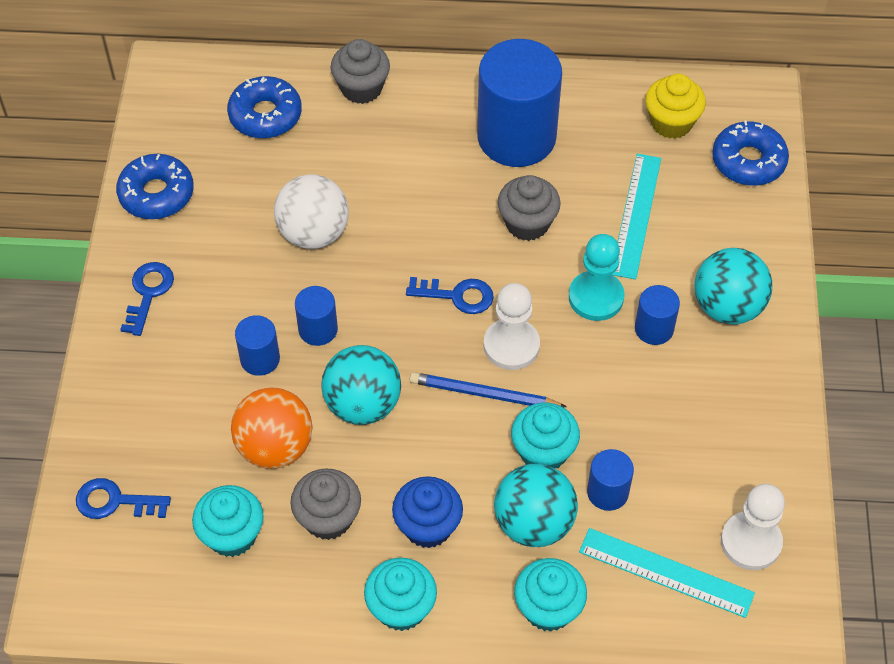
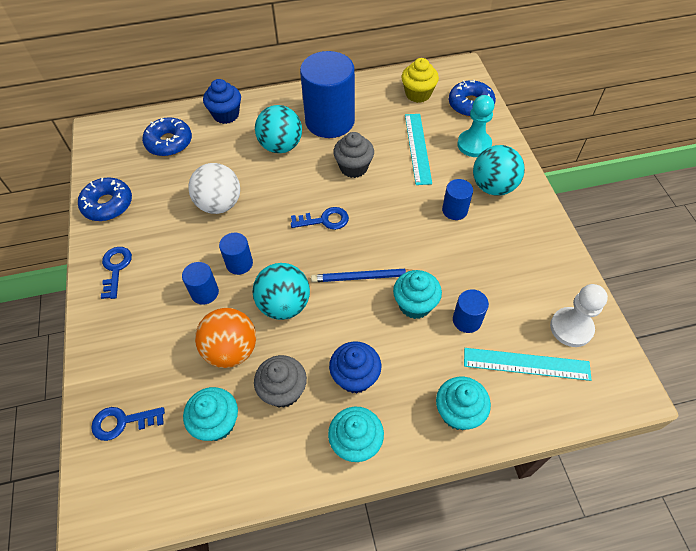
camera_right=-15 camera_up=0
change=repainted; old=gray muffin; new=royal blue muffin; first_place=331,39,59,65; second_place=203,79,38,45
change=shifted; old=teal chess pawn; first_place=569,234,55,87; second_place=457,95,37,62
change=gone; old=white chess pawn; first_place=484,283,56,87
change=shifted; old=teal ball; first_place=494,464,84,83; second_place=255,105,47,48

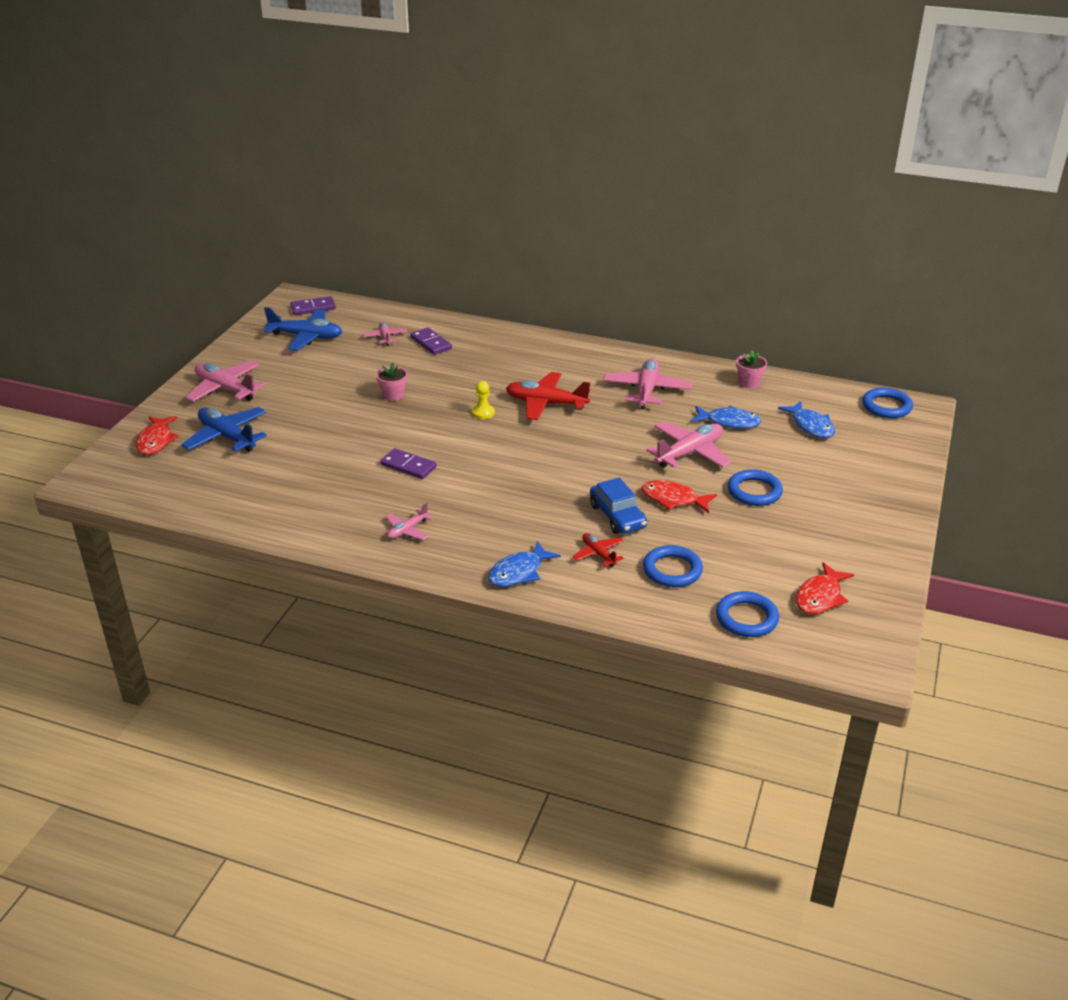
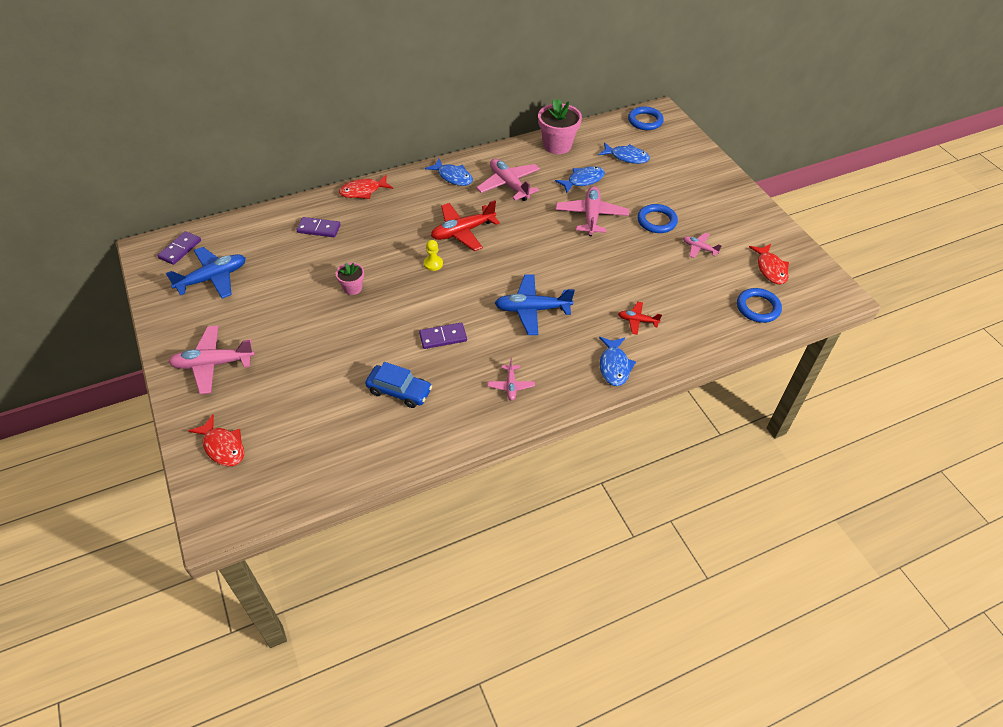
camera_right=-45 camera_up=15
change=shifted; old=pink aeroplane; first_place=363,322,44,24; second_place=683,233,39,25
change=scaled; old=pink flower pot; first_place=736,350,31,38; second_place=538,99,44,55; factor=1.83
change=shifted; old=royal blue aeroplane; first_place=181,407,86,45; second_place=495,275,80,60
change=shifted; old=royal blue toy car; first_place=590,477,57,57; second_place=365,362,67,46
change=shifted; old=crimson toy fish; first_place=641,480,76,33; second_place=339,175,54,24
change=gone; old=royal blue torus; first_place=643,545,60,42
change=new; new=royal blue toy fish; second_place=425,159,48,27

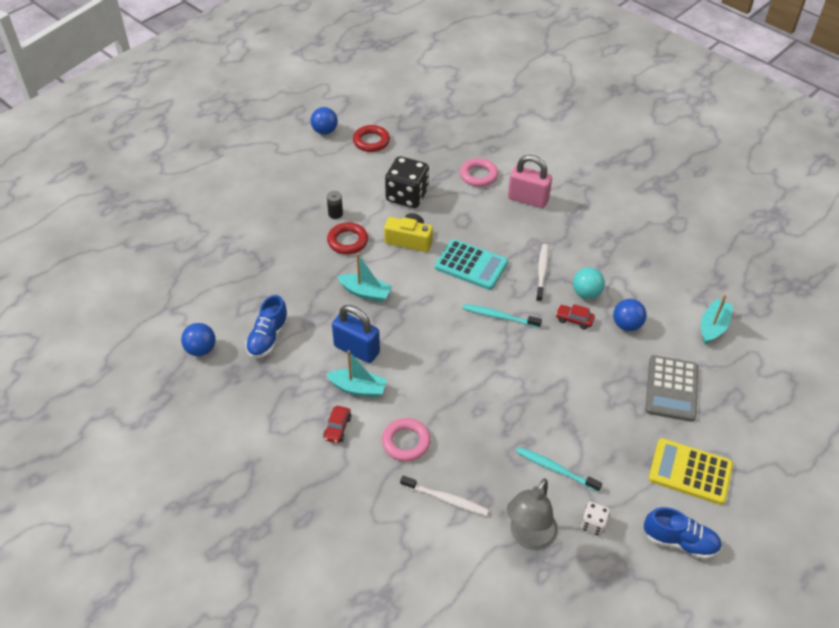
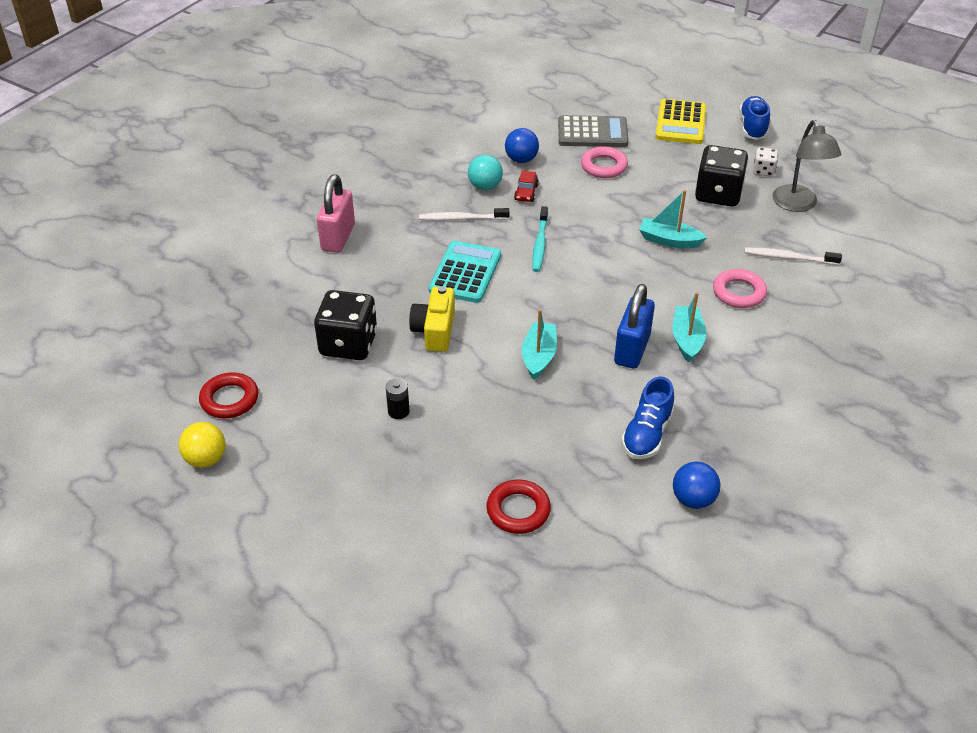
camera_right=-100 camera_up=-5
change=repainted; old=royal blue ball; new=bright yellow ball; first_place=311,107,27,28; second_place=179,422,47,46
change=shifted; old=pink torus; first_place=460,158,38,29; second_place=581,146,47,32
change=shifted; old=crimson torus; first_place=327,222,41,32; second_place=486,479,65,55
change=shifted; old=teal sailboat; first_place=701,294,32,50; second_place=639,190,68,58
change=rotated; old=royal blue shoe; first_place=245,295,44,63; second_place=621,376,53,83; degrees=105
change=gone; old=crimson toy car; first_place=323,406,28,37
change=swapped; old=teal tooth brush; new=jet-black dice; first_place=516,447,86,45; second_place=695,145,53,62
change=rotated; old=white tooth brush; first_place=400,475,89,41; second_place=745,247,97,18; degrees=-90
change=rotated; old=gray lamp; first_place=507,478,51,72; second_place=772,120,69,92; degrees=60

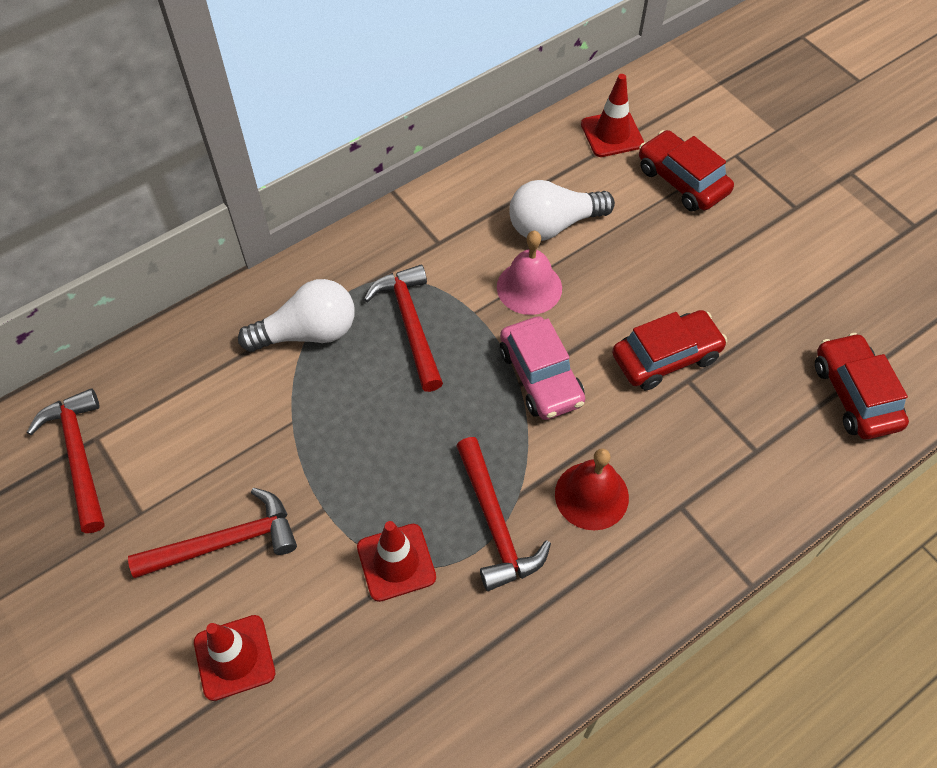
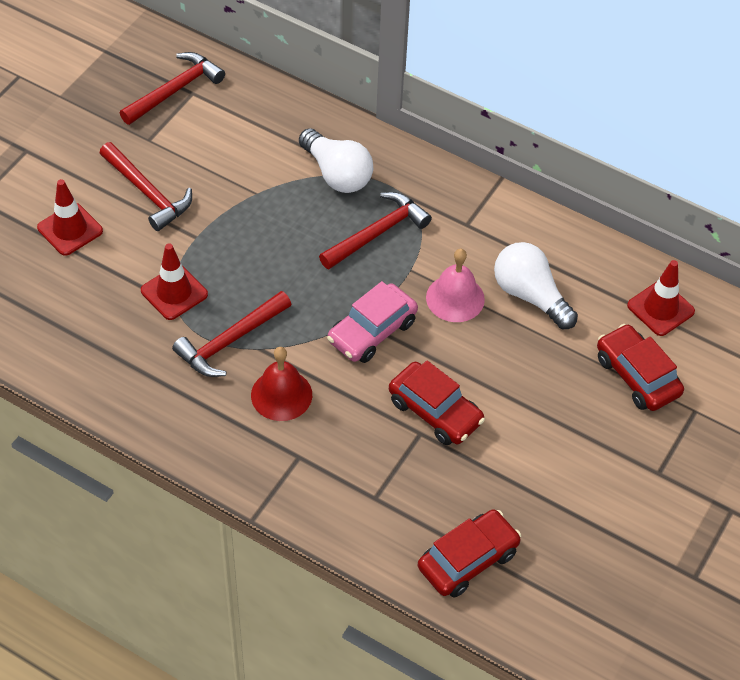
camera_right=65 camera_up=-5
change=rotated; old=crimson toy car; first_place=639,130,95,82; second_place=597,324,87,87; degrees=-60

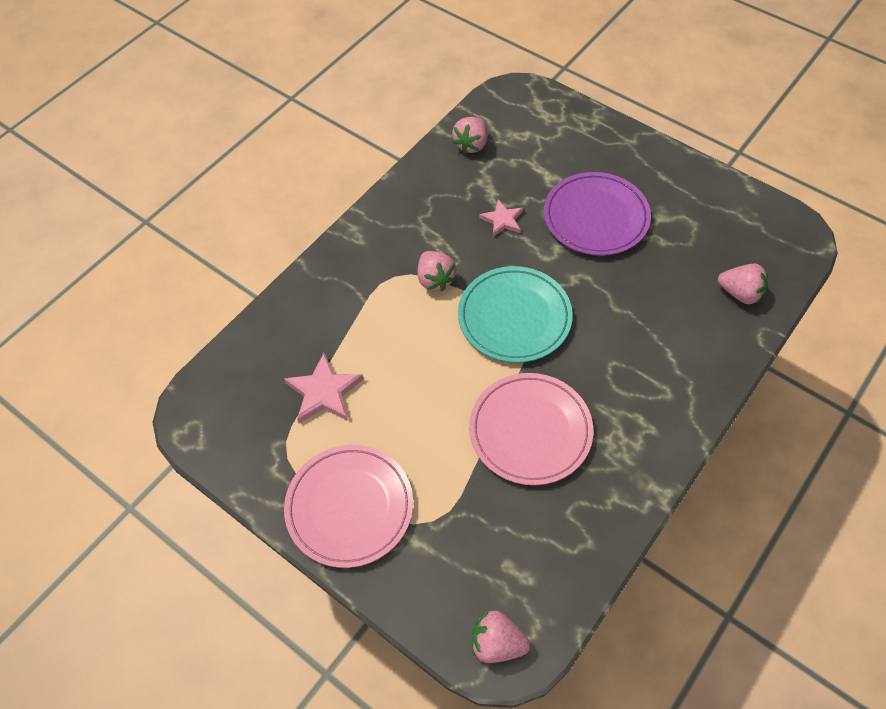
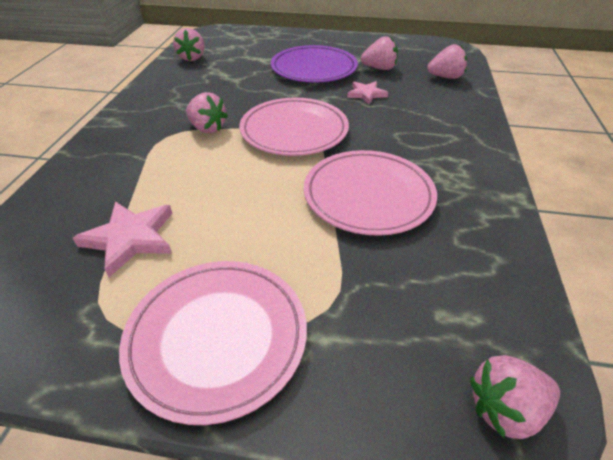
camera_right=-30 camera_up=-15
change=shifted; old=pink star shape; first_place=479,199,44,38; second_place=347,81,41,24
change=repainted; old=teal plate; new=pink plate; first_place=458,266,115,97; second_place=239,98,110,58
change=new; new=pink toy strawberry; second_place=361,36,37,34

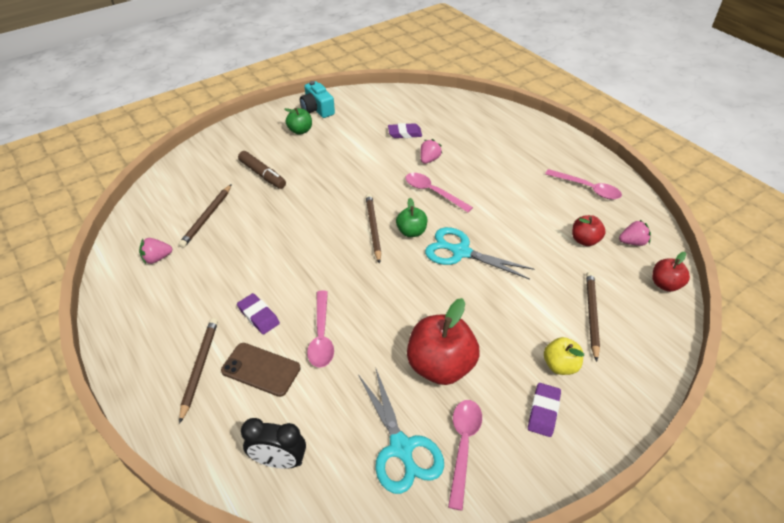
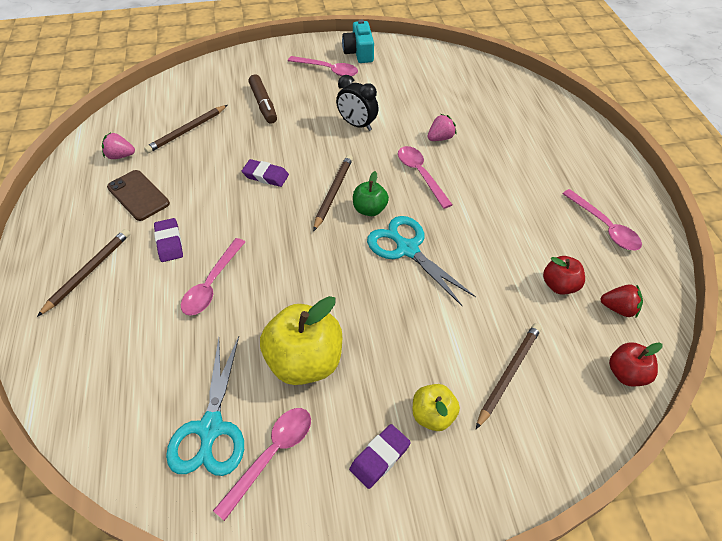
camera_right=25 camera_up=5
change=swapped; old=emerald toy apple; new=pink tablespoon; first_place=285,108,27,27; second_place=288,56,70,20
change=shifted; old=violet eraser; first_place=388,123,34,15; second_place=242,159,47,28
change=repainted; old=pink toy strawberry; new=crimson toy strawberry; first_place=619,220,32,26; second_place=600,284,43,33
change=repainted; old=crimson toy apple; new=bright yellow toy apple; first_place=407,298,73,87; second_place=260,296,82,89
change=shifted; old=dark brown phone; first_place=221,343,80,54; second_place=107,170,63,51
change=shifted; old=jet-black alarm clock; first_place=241,418,65,51; second_place=336,75,43,56

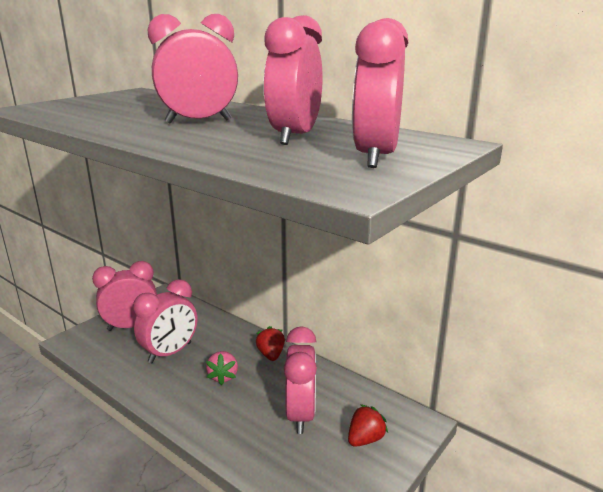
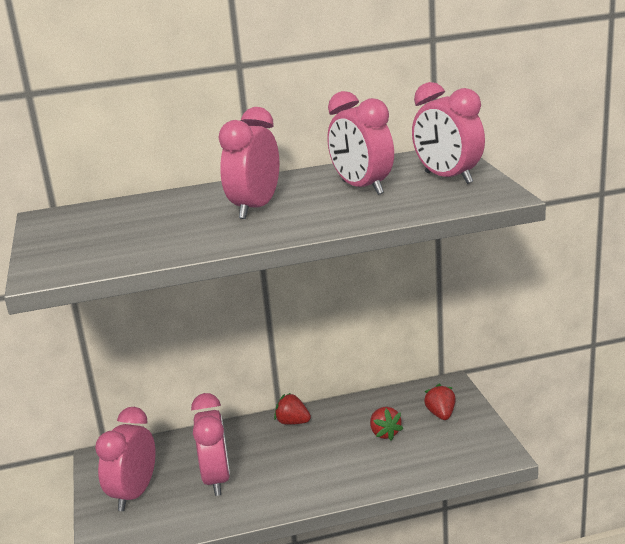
camera_right=-50 camera_up=0
change=swapped; old=pink alarm clock; new=crimson toy strawberry; first_place=284,326,33,108; second_place=370,407,33,34
change=gone; old=pink toy strawberry; first_place=206,351,32,34

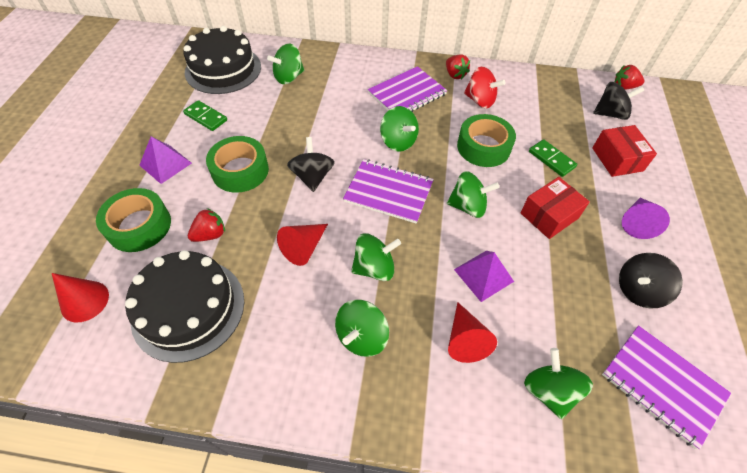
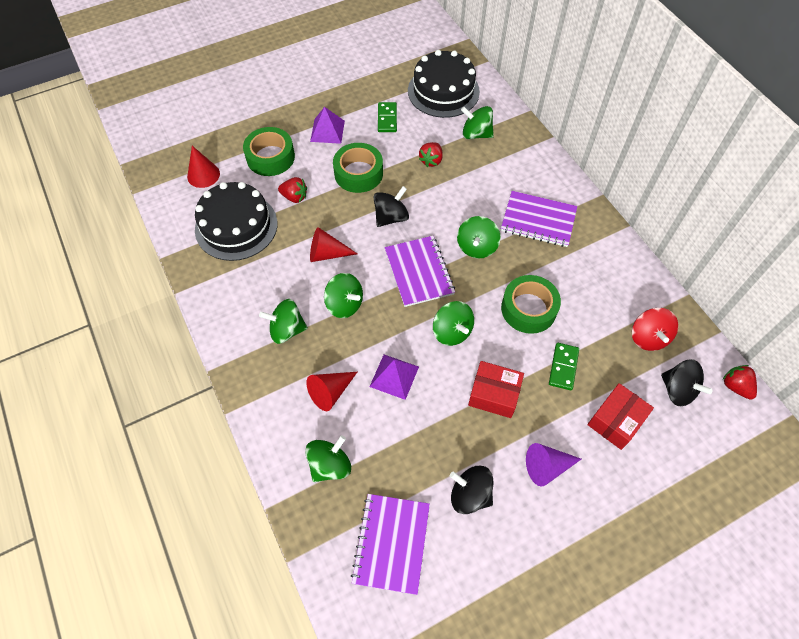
camera_right=55 camera_up=5
change=shifted; old=crimson toy strawberry; first_place=446,54,24,25; second_place=419,142,24,25
change=shifted; old=crimson whirligig; first_place=464,67,42,41; second_place=632,308,46,43

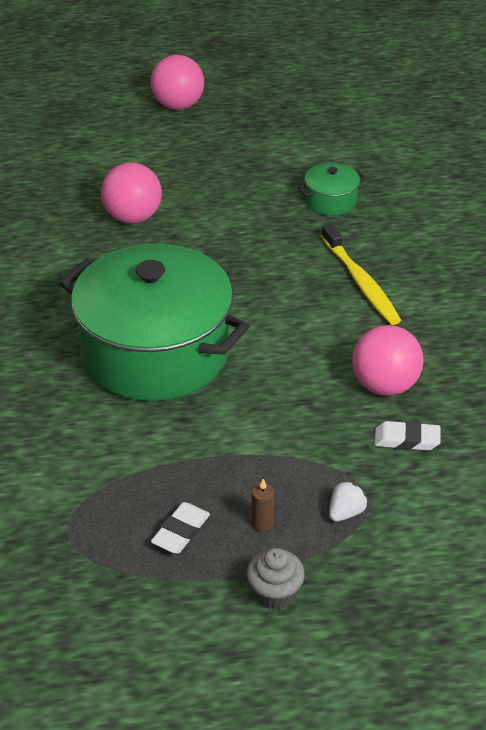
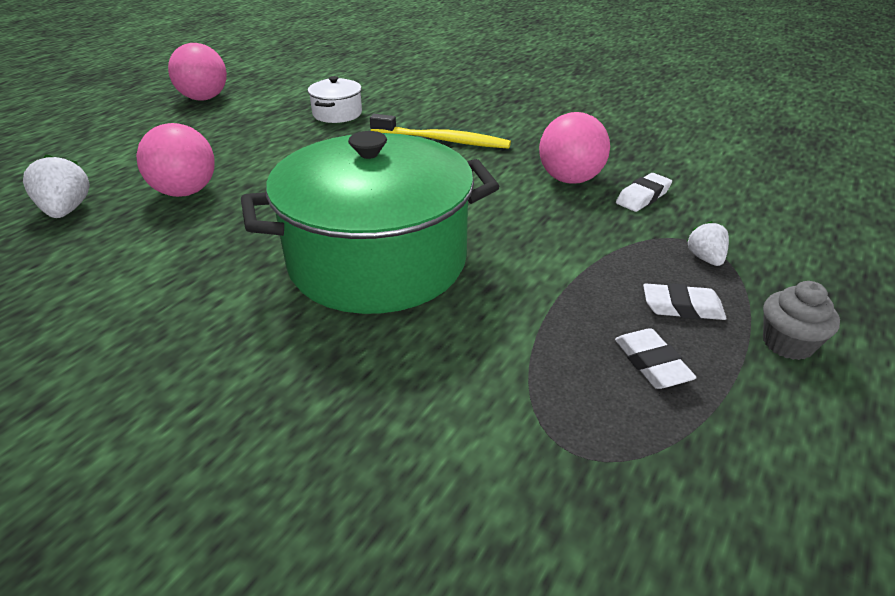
camera_right=-50 camera_up=-5
change=shifted; old=pink ball; first_place=151,55,53,55; second_place=168,43,59,58
change=repainted; old=emerald pot; new=white pot; first_place=298,163,68,53; second_place=308,76,54,47
change=swapped; old=dark brown wax candle; new=white eraser; first_place=252,479,22,53; second_place=643,283,84,37
change=new; new=white toy strawberry; second_place=23,154,66,64

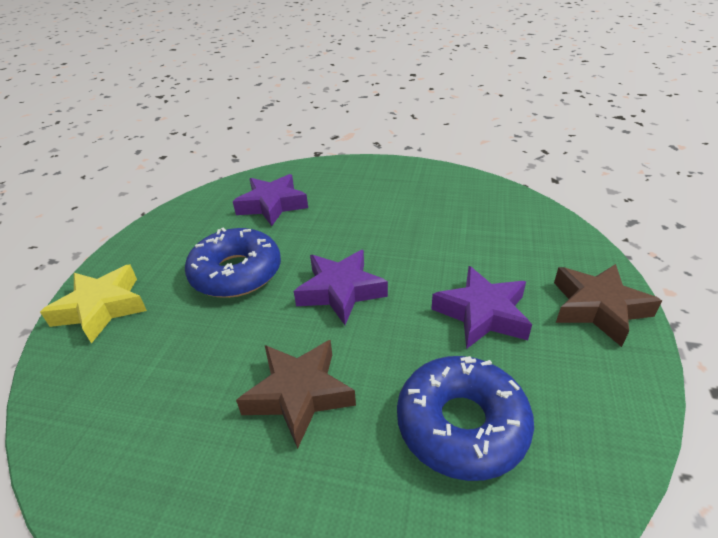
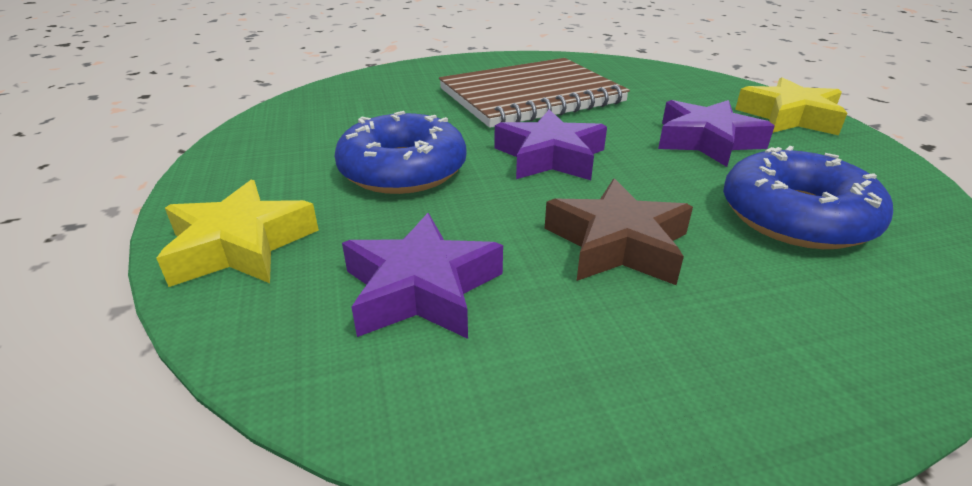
camera_right=-30 camera_up=-5
change=shifted; old=violet star shape; first_place=233,174,75,52; second_place=342,213,161,126
change=repainted; old=dark brown star shape; new=bright yellow star shape; first_place=554,264,108,83; second_place=735,77,112,58
change=new; new=dark brown notepad; second_place=439,58,191,70

